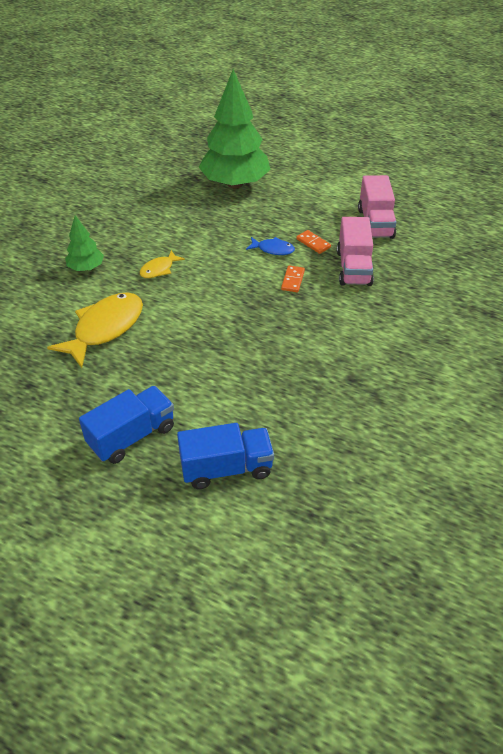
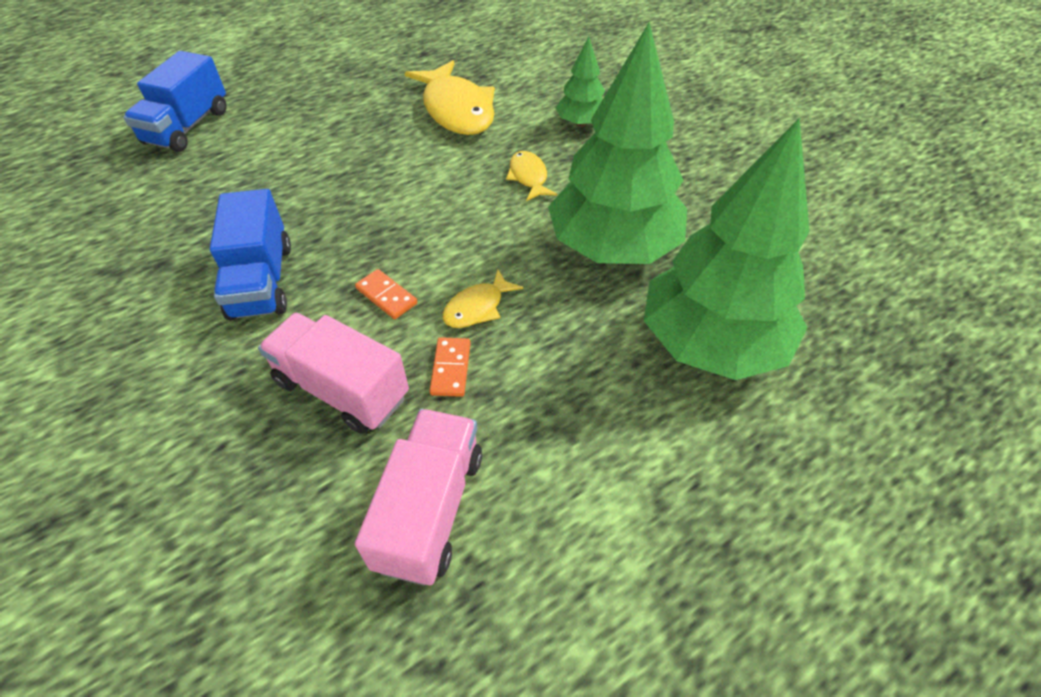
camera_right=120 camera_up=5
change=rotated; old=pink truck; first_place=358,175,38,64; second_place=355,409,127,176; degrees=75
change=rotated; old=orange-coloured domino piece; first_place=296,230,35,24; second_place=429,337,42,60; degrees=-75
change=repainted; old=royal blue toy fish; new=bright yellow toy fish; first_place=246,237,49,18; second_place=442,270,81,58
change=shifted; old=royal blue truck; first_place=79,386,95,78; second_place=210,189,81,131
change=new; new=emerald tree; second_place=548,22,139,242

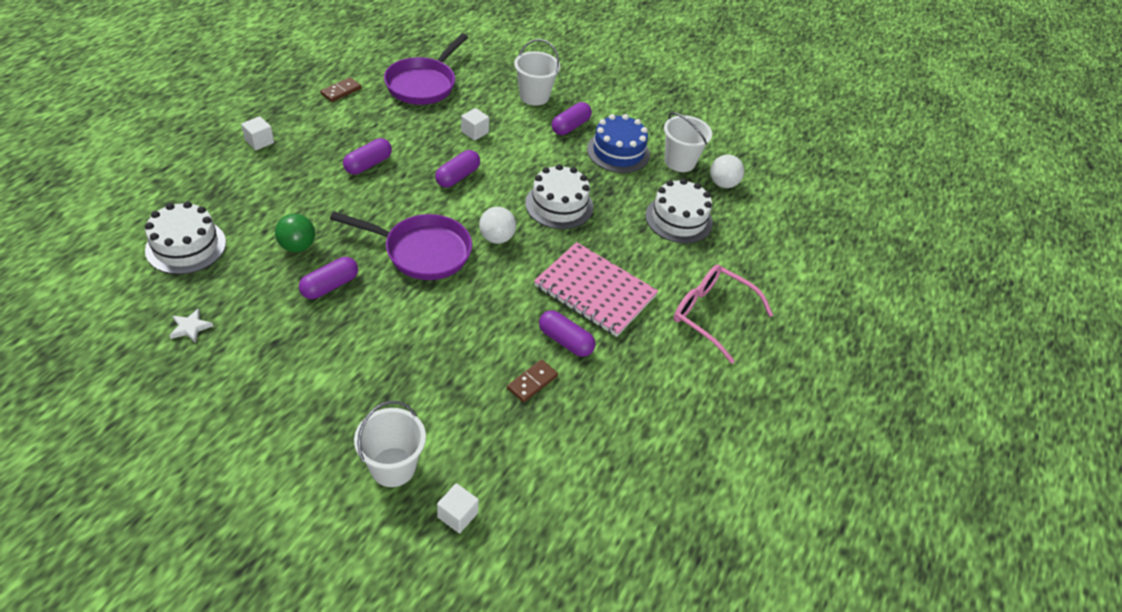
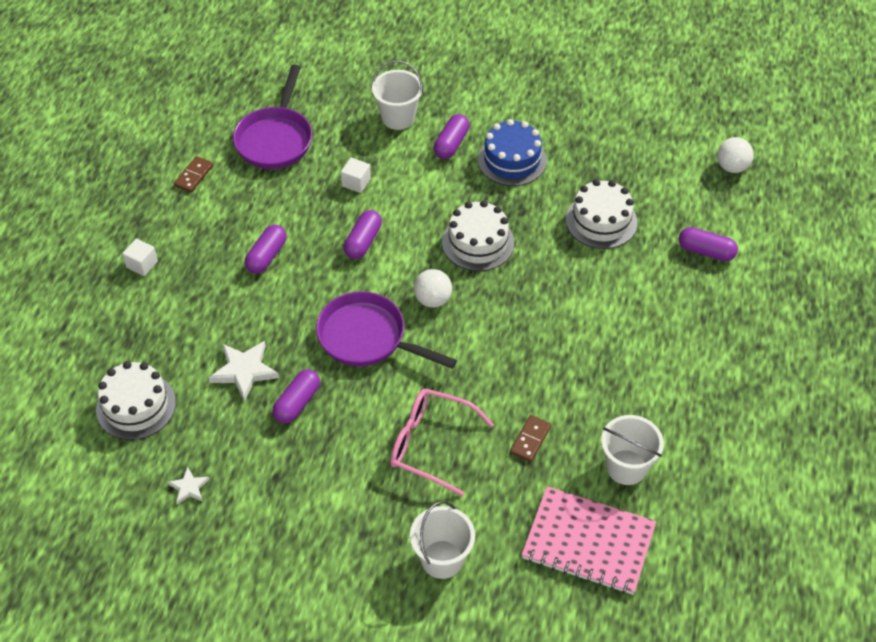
camera_right=-10 camera_up=5
change=shifted; old=white sand bucket; first_place=664,112,48,60; second_place=601,415,63,70
change=shifted; old=white ball; first_place=710,155,34,33; second_place=717,137,37,36
change=rotated; old=violet frying pan; first_place=330,211,142,69; second_place=316,291,141,78; degrees=-150
change=swapped; old=emerald ball; new=white star shape; first_place=275,214,40,38; second_place=208,341,71,61
change=shifted; old=pink notepad; first_place=534,242,124,95; second_place=522,486,134,109
change=shifted; old=pink eyeglasses; first_place=674,264,99,100; second_place=390,389,104,107
change=shifted; old=violet pill; first_place=539,310,57,47; second_place=679,227,59,34
change=gone; old=white cube; first_place=437,483,42,51

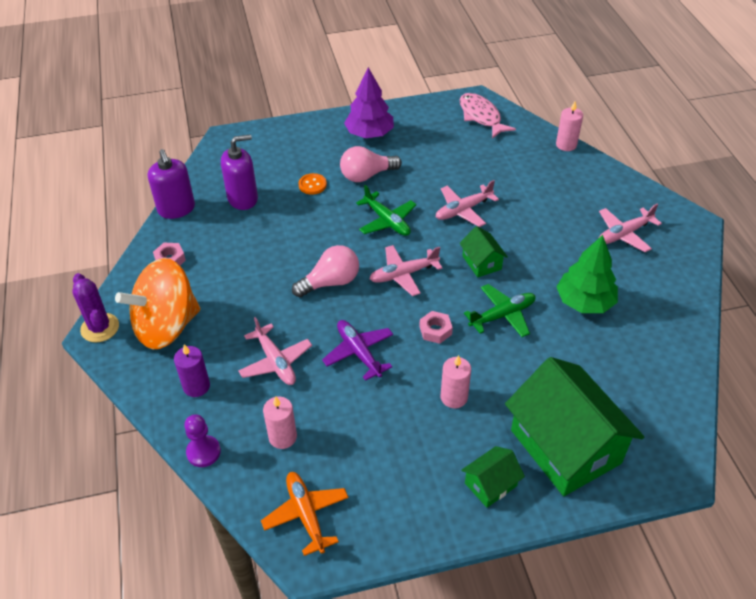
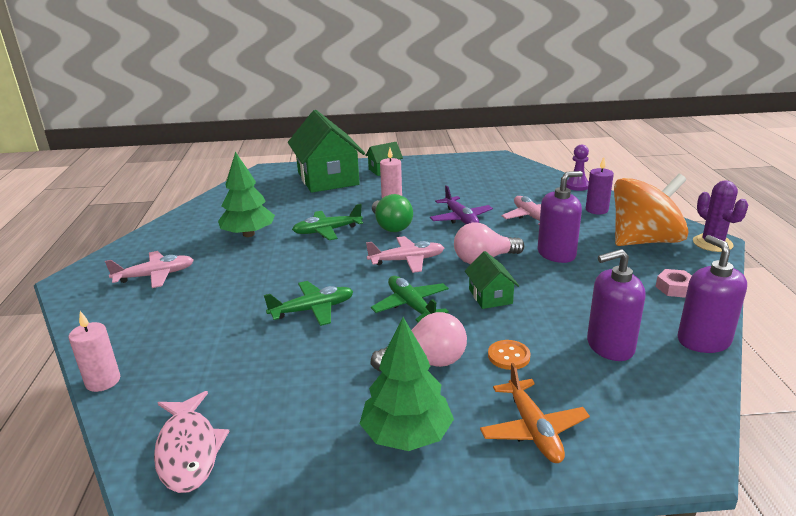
camera_right=-170 camera_up=-20
change=repainted; old=violet tree; new=emerald tree; first_place=344,67,50,71; second_place=360,317,94,134
change=repainted; old=pink aeroplane; new=emerald aeroplane; first_place=436,180,63,47; second_place=264,281,90,45
change=shifted; old=emerald house; first_place=459,226,49,52; second_place=465,251,54,58
change=swapped; old=pink hex nut; new=emerald bulb; first_place=419,311,34,33; second_place=372,194,41,38
change=gone; old=pink wax candle; first_place=263,396,34,53
change=shifted; old=orange-coloured aeroplane; first_place=261,472,88,84; second_place=480,363,110,100
change=new; new=violet pump bottle; second_place=538,171,45,92

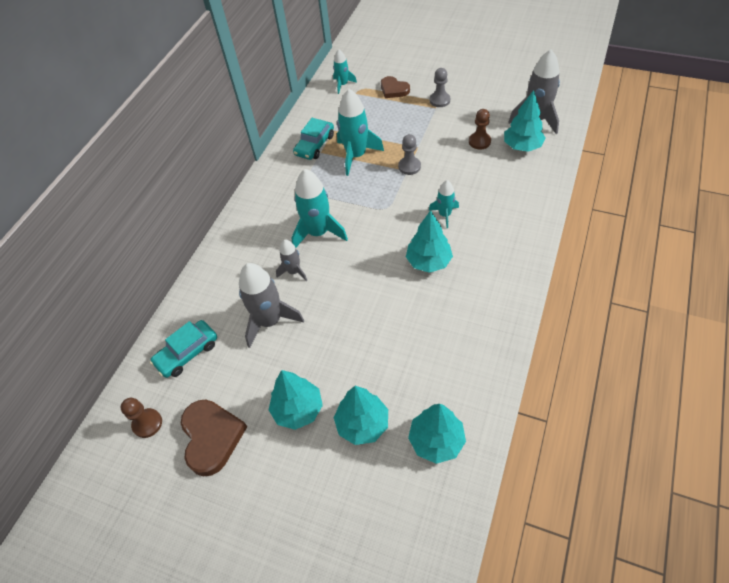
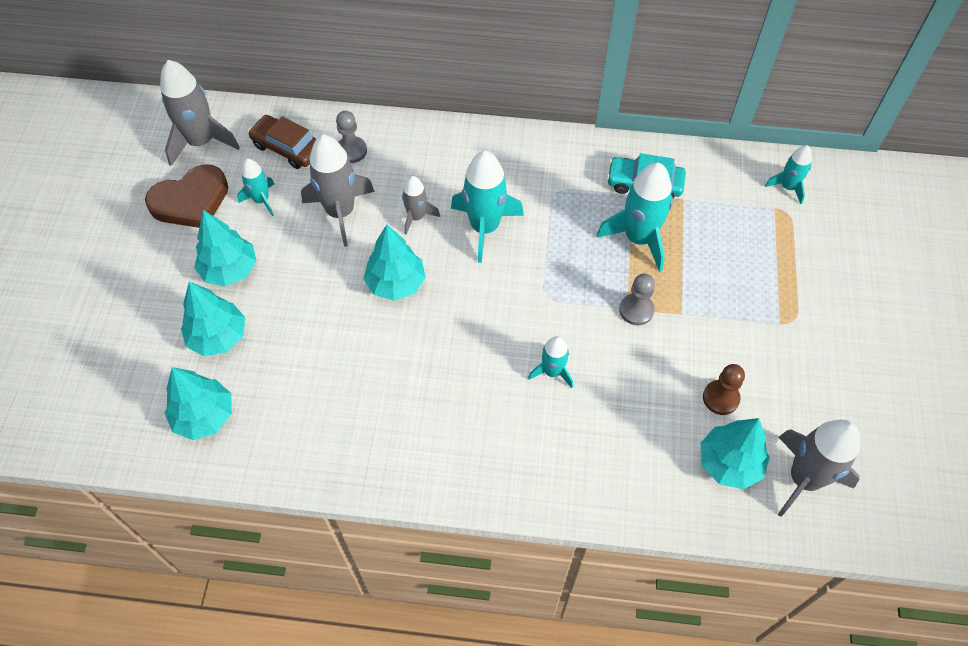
camera_right=70 camera_up=5
change=shifted; old=gray chess pawn; first_place=430,68,20,39; second_place=336,111,31,52
change=gone; old=dark brown love heart; first_place=381,76,29,22
change=shifted; old=teal tree; first_place=406,210,47,63; second_place=363,225,63,76
change=repainted; old=teal toy car; new=dark brown toy car; first_place=150,320,67,58; second_place=248,115,69,54
change=swapped; old=dark brown chess pawn; new=gray toy rocket; first_place=121,398,41,40; second_place=160,60,80,106
change=new; new=teal toy rocket; second_place=237,159,37,57

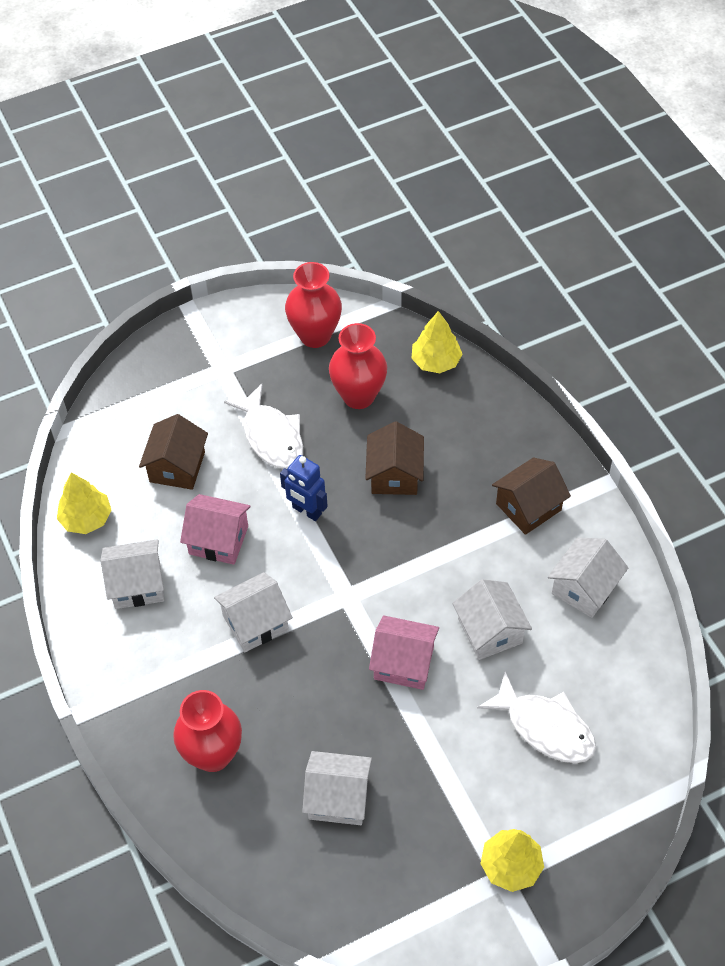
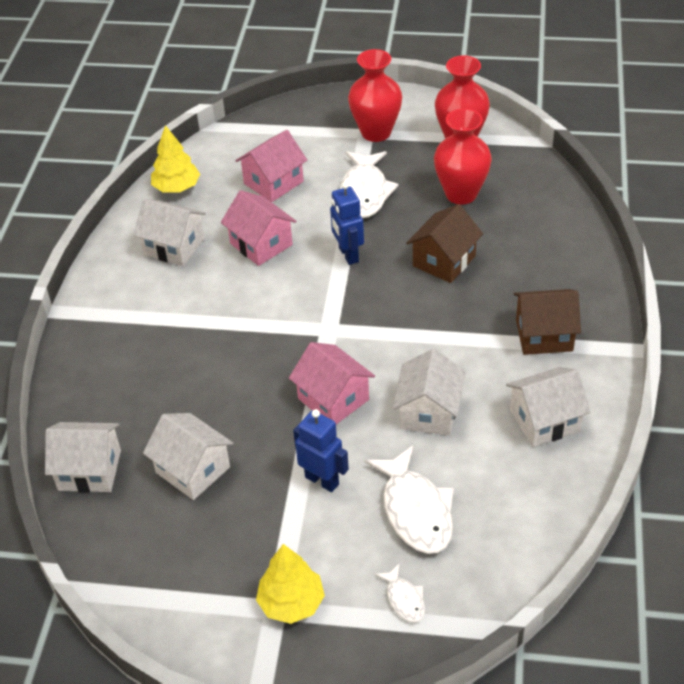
camera_right=35 camera_up=-10
change=gone; old=bright yellow tree; first_place=411,311,51,62
change=repainted; old=dark brown house; new=pink house; first_place=139,414,69,76; second_place=235,130,72,72
change=shifted; old=white house; first_place=214,572,79,80; second_place=45,422,76,71
change=shifted; old=crimson tall vase; first_place=173,690,69,82; second_place=348,49,54,93
change=new; new=royal blue robot figure; second_place=293,409,56,83
change=new; new=white toy fish; second_place=375,563,50,60

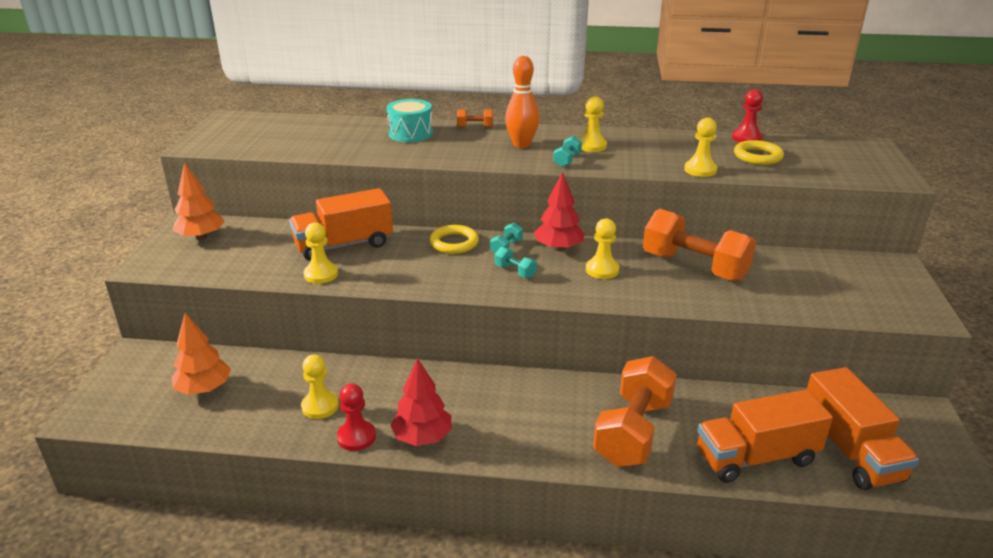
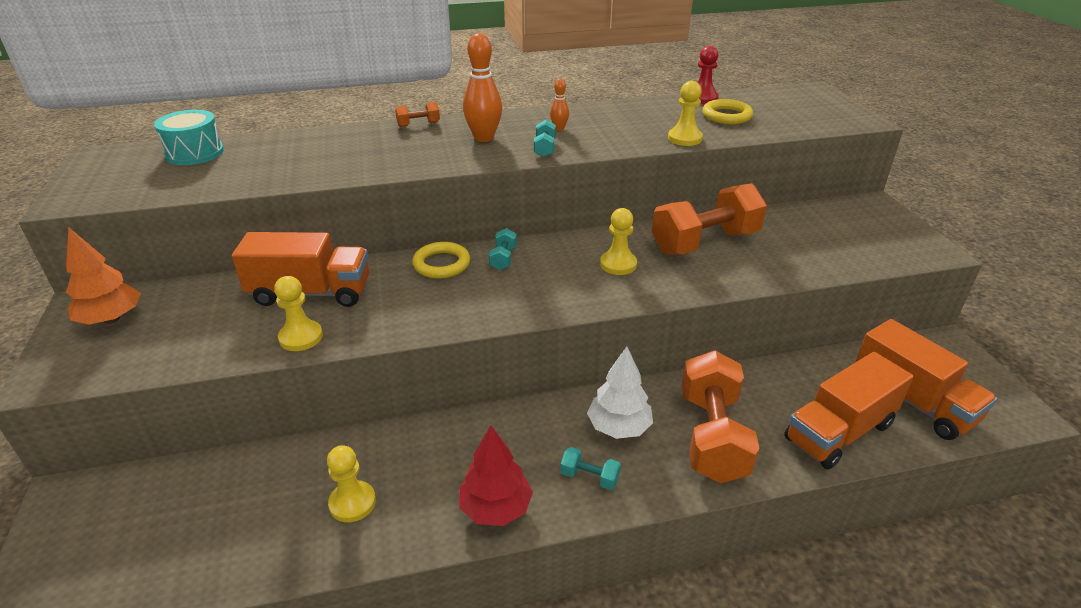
camera_right=-20 camera_up=5
change=swapped; old=bright yellow chess pawn; new=orange-coloured bowling pin; first_place=579,96,28,56; second_place=550,79,19,52
change=shifted; old=teal drum; first_place=387,99,46,43; second_place=154,110,70,55
change=gone; old=crimson tree; first_place=534,172,51,79
change=rotated; old=orange-coloured truck; first_place=289,188,104,73; second_place=232,232,137,75; degrees=-135
change=rotated; old=orange-coloured hand weight; first_place=643,209,113,73; second_place=652,183,115,72; degrees=-45
change=shifted; old=teal hand weight; first_place=495,247,42,32; second_place=560,447,61,43
change=gone; old=orange-coloured tree; first_place=171,313,60,82
change=gone; old=crimson chess pawn; first_place=337,383,39,68
change=new; new=white tree; second_place=587,347,66,92

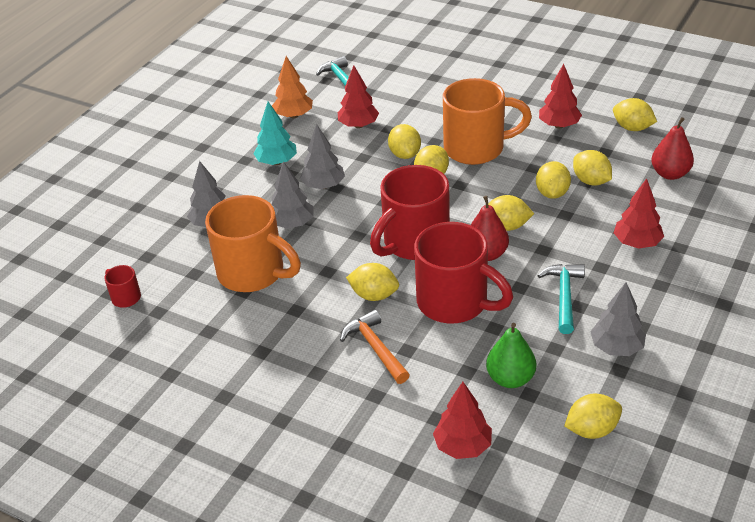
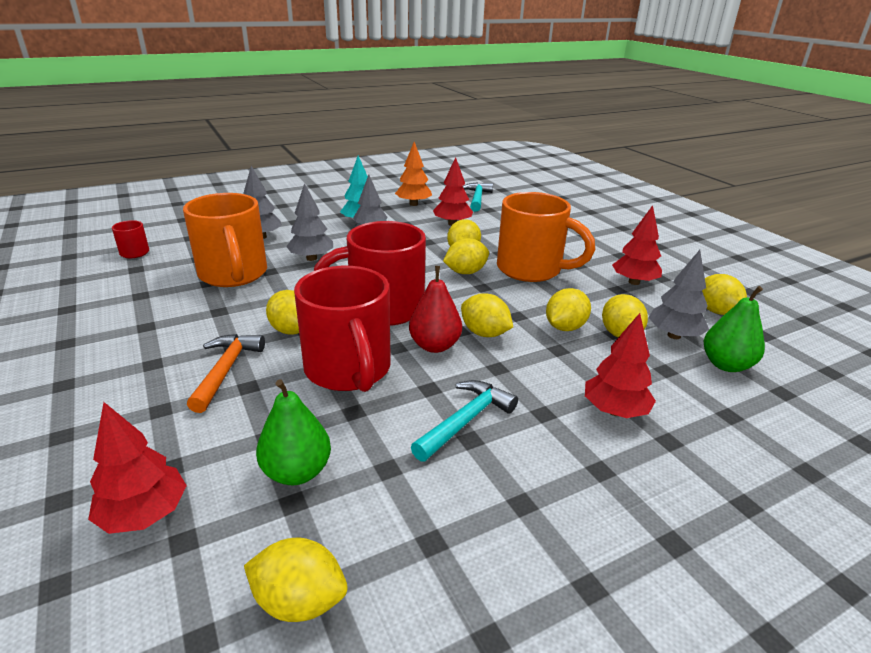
camera_right=30 camera_up=-10
change=repainted; old=crimson pear fruit; new=emerald pear fruit; first_place=651,117,43,63; second_place=704,286,61,86
change=shifted; old=gray tree; first_place=590,282,56,74; second_place=649,250,60,89

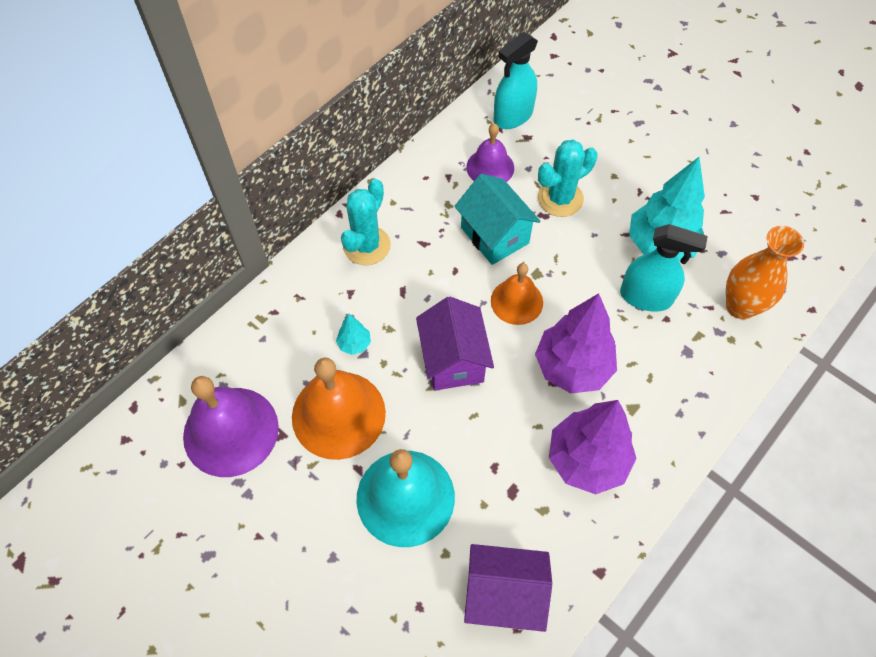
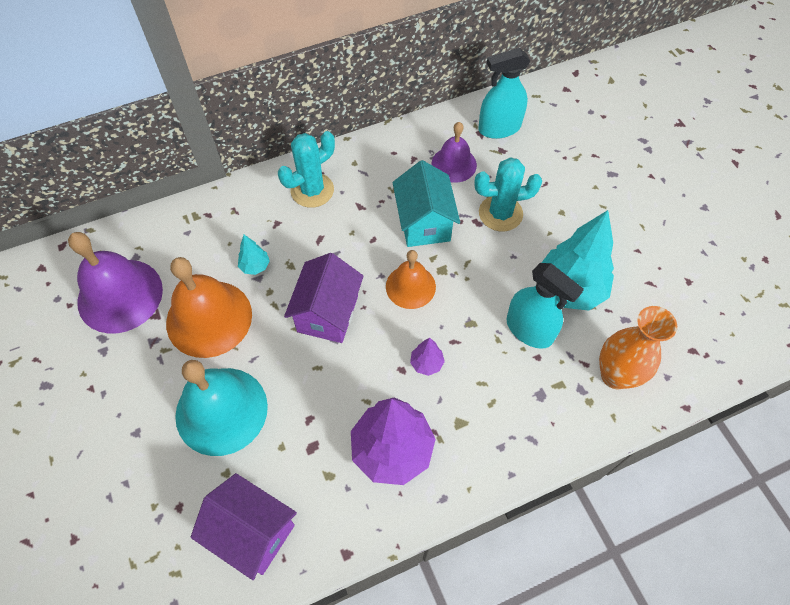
camera_right=25 camera_up=0
change=scaled; old=violet tree; first_place=535,293,82,101; second_place=410,338,35,38; factor=0.44

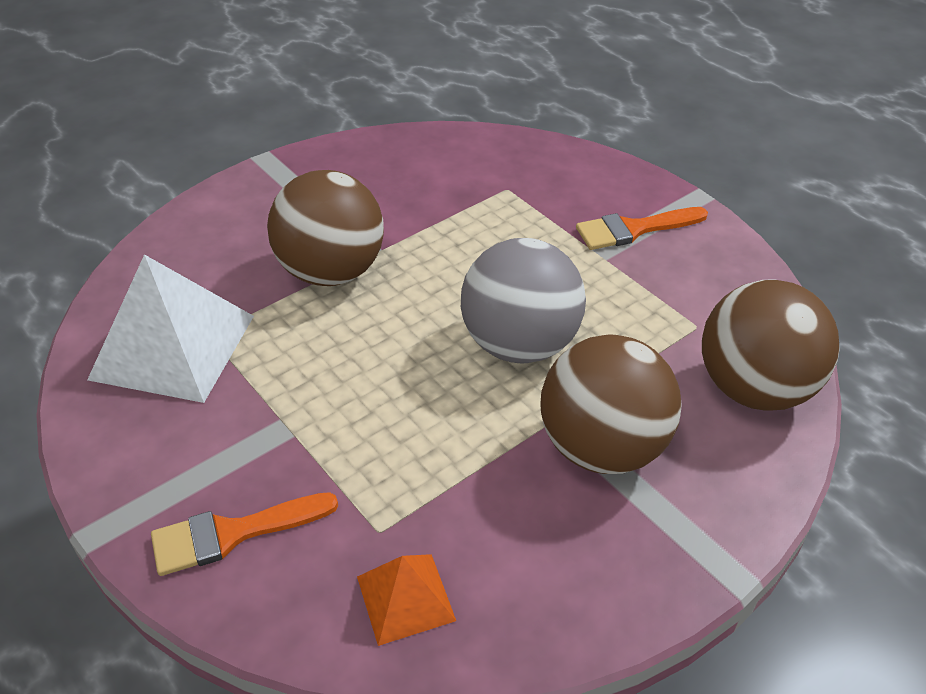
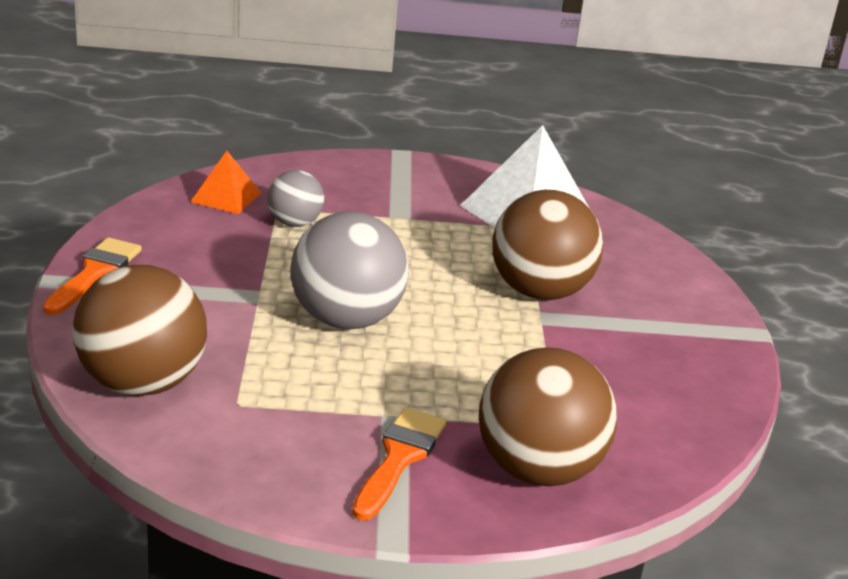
camera_right=125 camera_up=-15
change=shifted; old=dark brown ball; first_place=540,334,141,140; second_place=479,347,138,139
change=shifted; old=orange-coloured brush; first_place=151,492,187,84; second_place=43,237,99,78
change=new; new=gray ball; second_place=267,170,57,57

